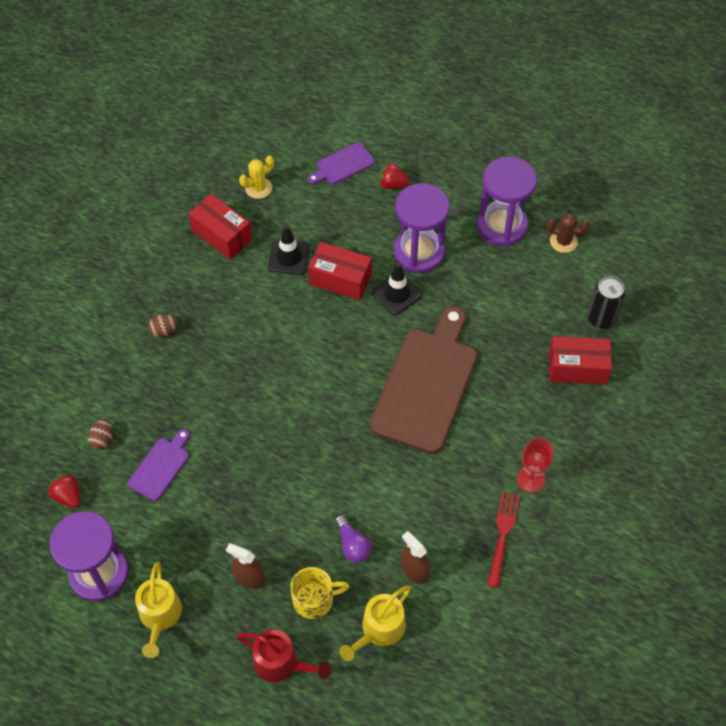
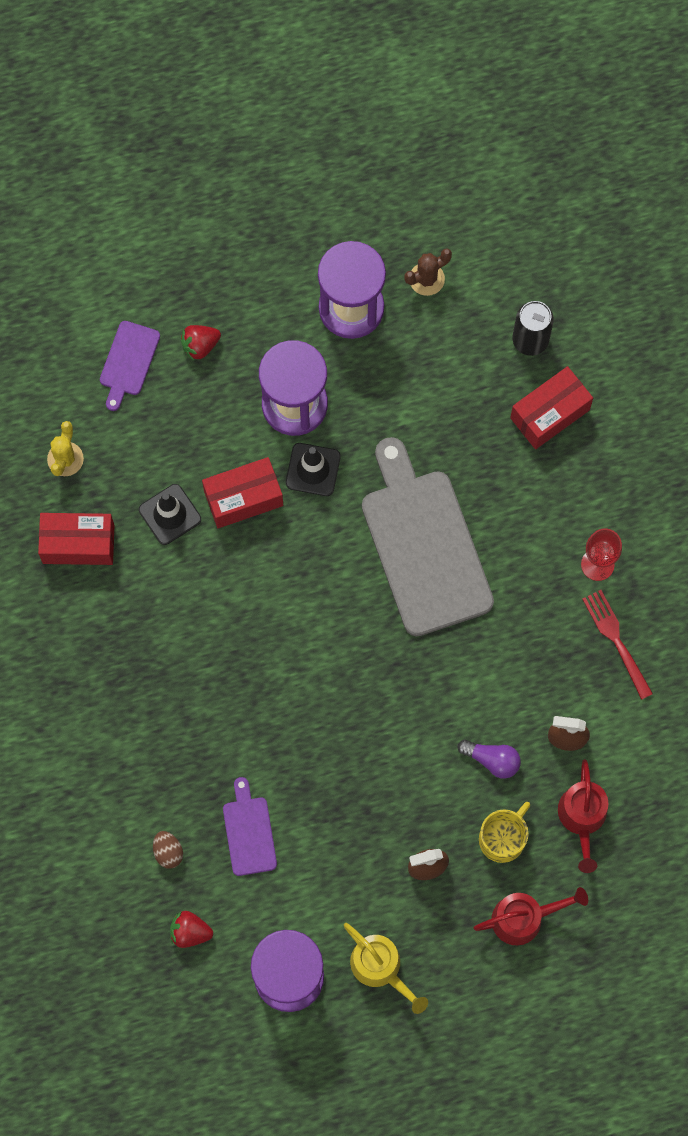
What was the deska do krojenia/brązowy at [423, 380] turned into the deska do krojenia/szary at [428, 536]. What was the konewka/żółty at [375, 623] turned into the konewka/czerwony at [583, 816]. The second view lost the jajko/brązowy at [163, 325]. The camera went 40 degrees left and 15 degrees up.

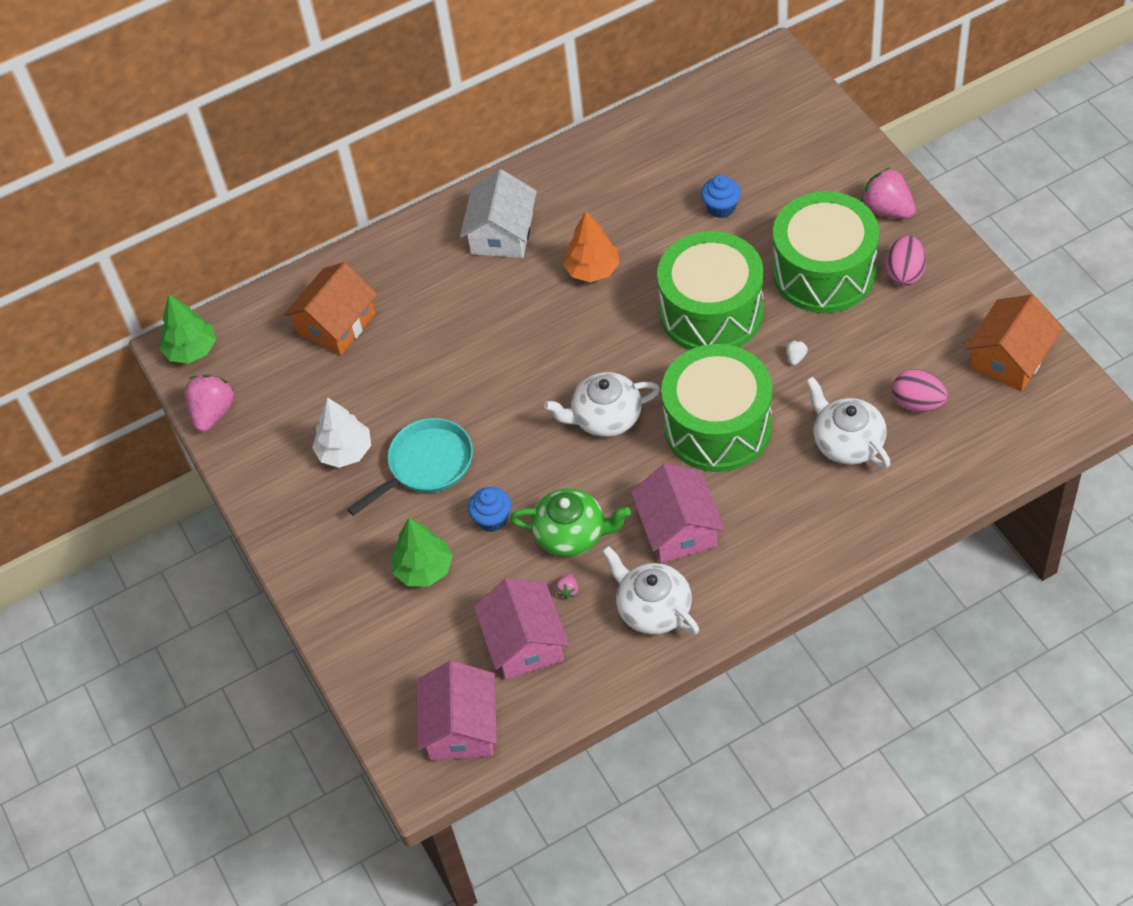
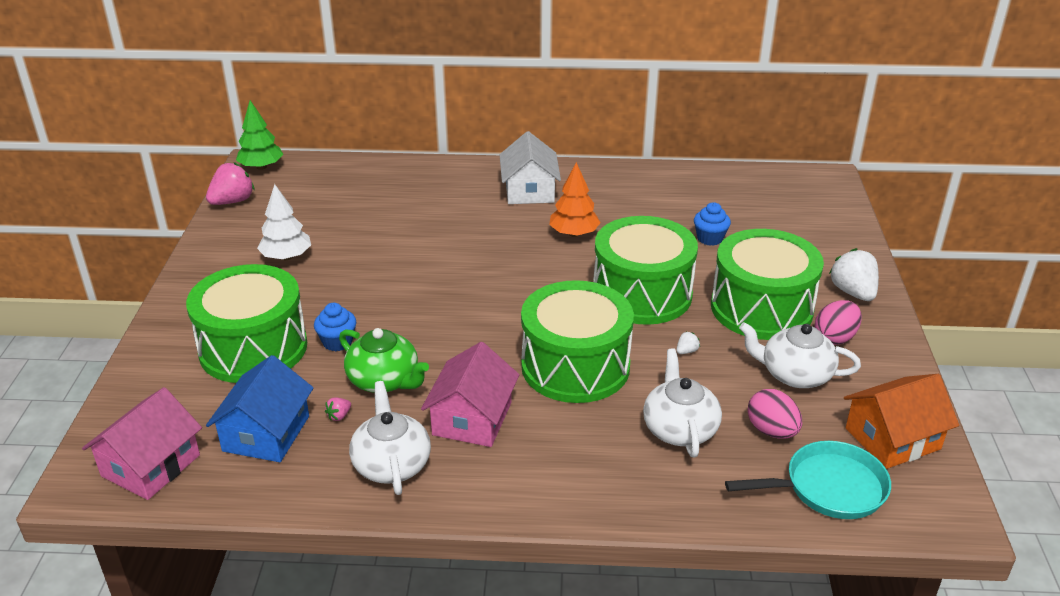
Where the drzewko/zielony stood at [422, 552], the bęben/zielony came to stand at [246, 323]. What was the domek/różowy at [521, 629] turned into the domek/niebieski at [260, 408]. The domek/biały at [498, 213] ended up facing another way, 45 degrees counterclockwise from before. The patelnia/turkusowy ended up elsewhere, having gone from [410, 467] to [808, 480]. The imbryk/biały ended up elsewhere, having gone from [602, 404] to [800, 355]. What was the truskawka/różowy at [888, 193] turned into the truskawka/biały at [854, 274]. The second view lost the domek/pomarańczowy at [331, 308]. The camera went 25 degrees right and 20 degrees down.

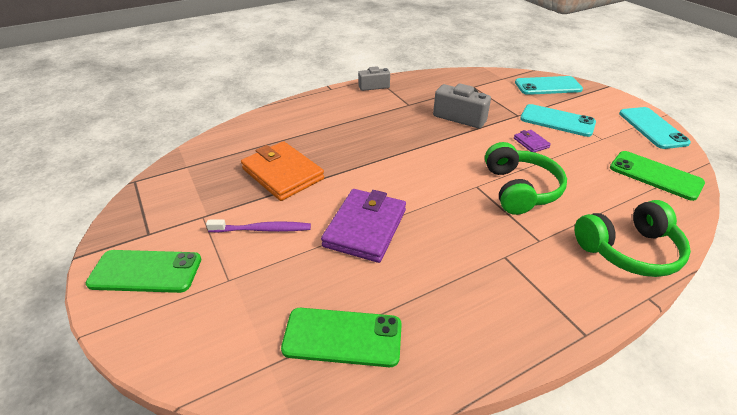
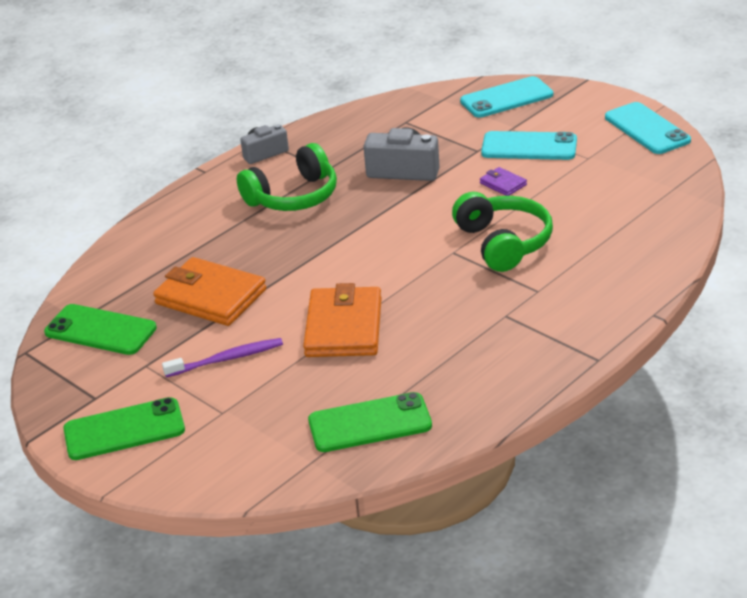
The telefon/zielony ended up elsewhere, having gone from [657, 176] to [100, 329]. The słuchawki/zielony ended up elsewhere, having gone from [633, 238] to [287, 177]. What was the portfel/fioletowy at [363, 226] turned into the portfel/pomarańczowy at [342, 320]. The camera went 15 degrees left and 5 degrees down.

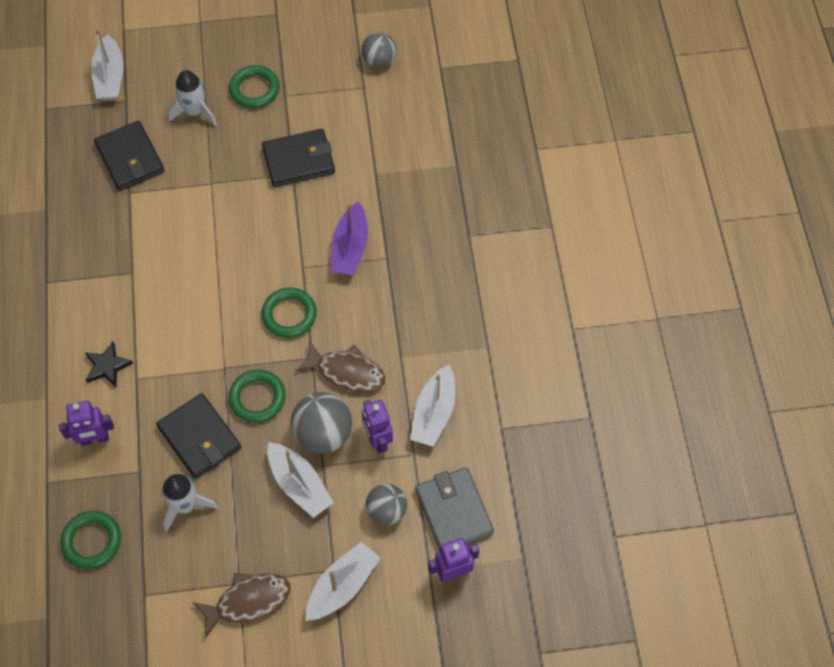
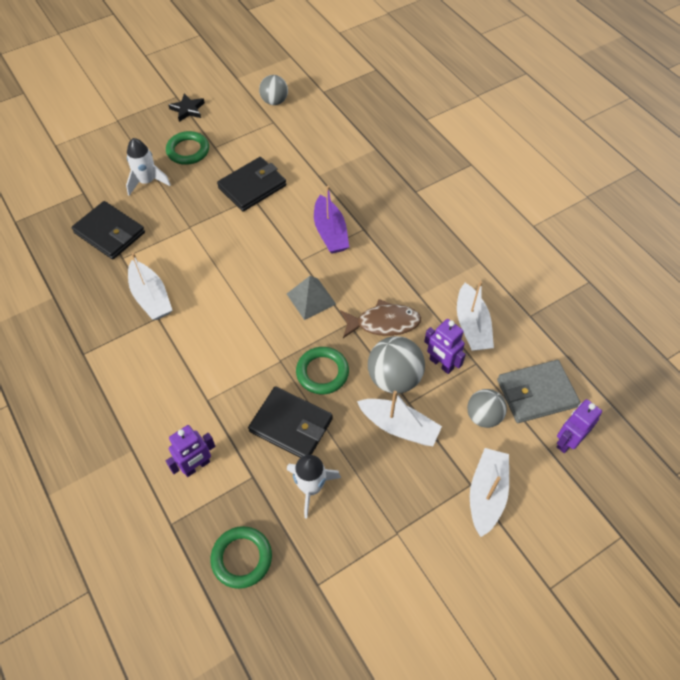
The łódka/biały ended up elsewhere, having gone from [107, 64] to [150, 286]. The gwiazda/czarny ended up elsewhere, having gone from [109, 364] to [186, 107]. Where the pierścień/zielony stood at [289, 313], the piramida/szary came to stand at [311, 298]. The portfel/szary at [454, 509] ended up facing another way, 60 degrees counterclockwise from before. The second view lost the ryba/brązowy at [241, 605]. The camera went 25 degrees left and 5 degrees down.

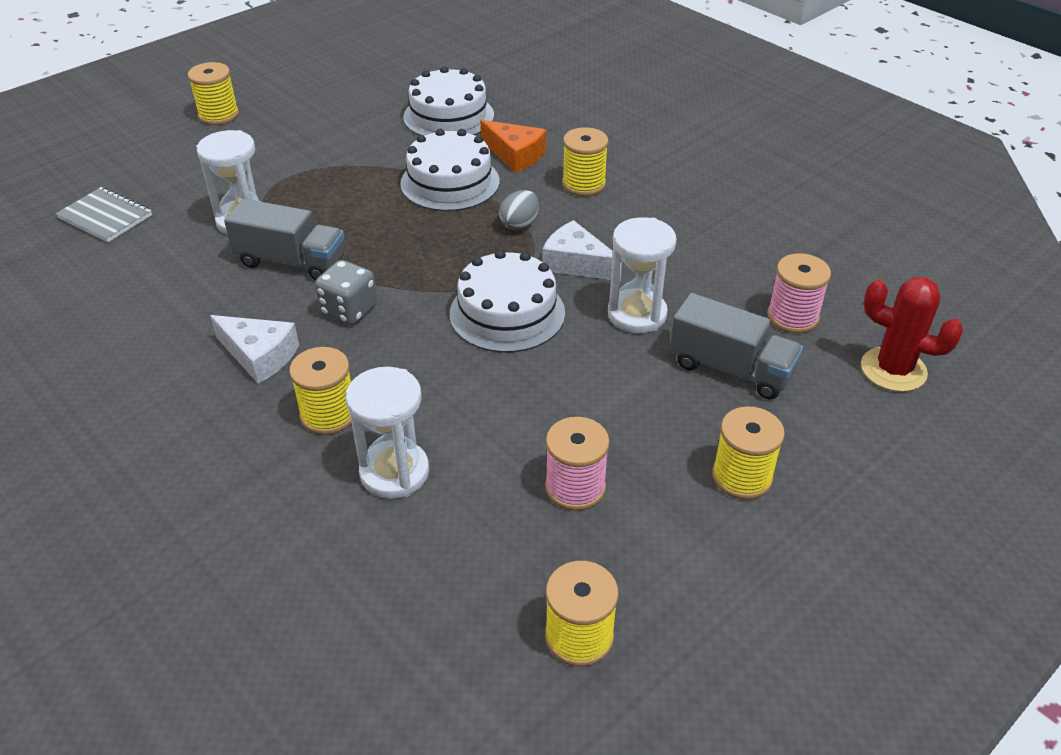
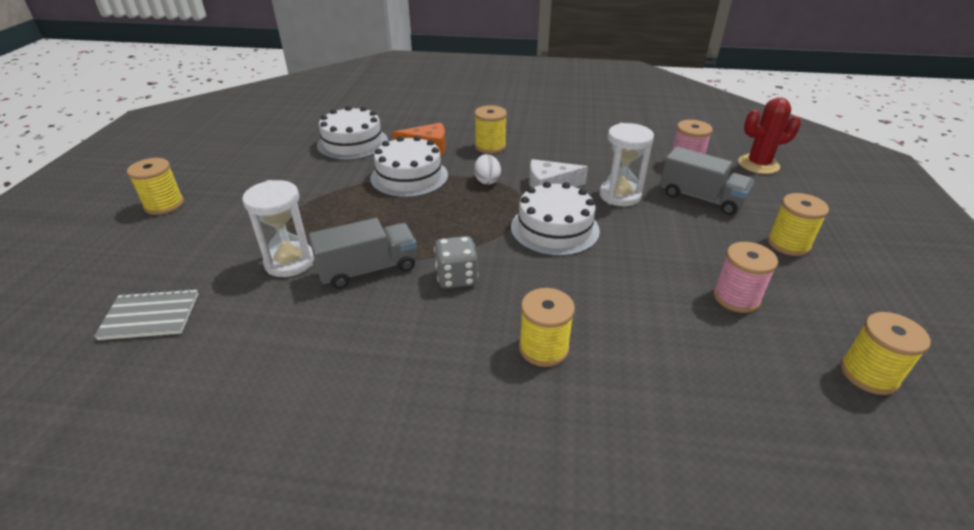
What was the jajko/szary at [519, 210] turned into the jajko/biały at [487, 169]. The ciężarówka/szary at [736, 346] ended up facing another way, 45 degrees clockwise from before. The second view lost the ser/biały at [254, 349]. The second view lost the klepsydra/biały at [387, 433]. The camera went 40 degrees left and 5 degrees down.

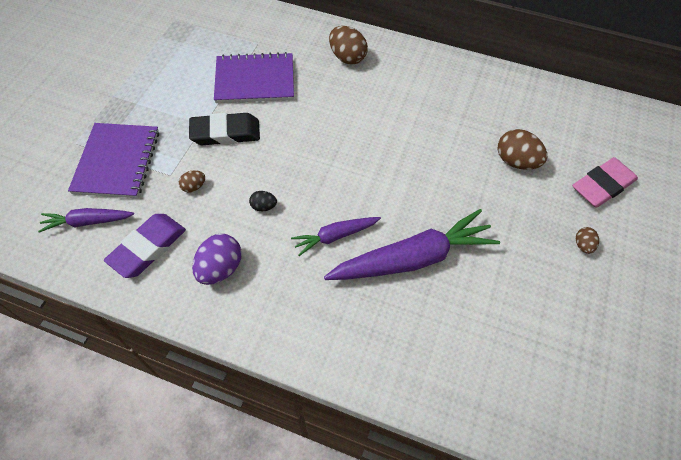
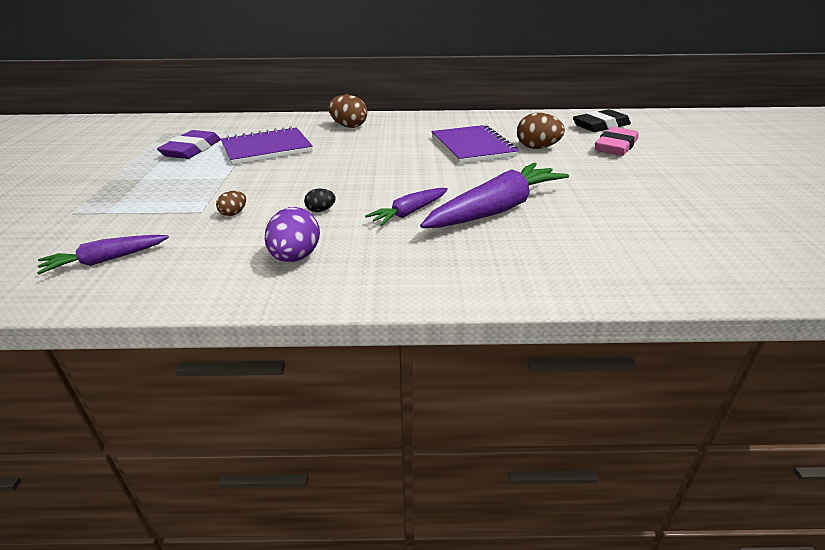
The gumka do mazania/fioletowy ended up elsewhere, having gone from [145, 246] to [189, 144]. The zeszyt/fioletowy ended up elsewhere, having gone from [113, 160] to [475, 144]. The gumka do mazania/czarny ended up elsewhere, having gone from [224, 129] to [602, 120]. The second view lost the jajko/brązowy at [587, 240]. The camera went 20 degrees left and 25 degrees down.

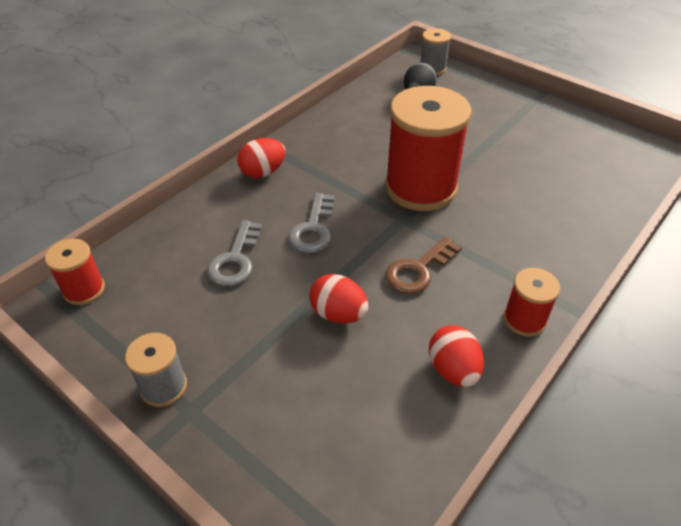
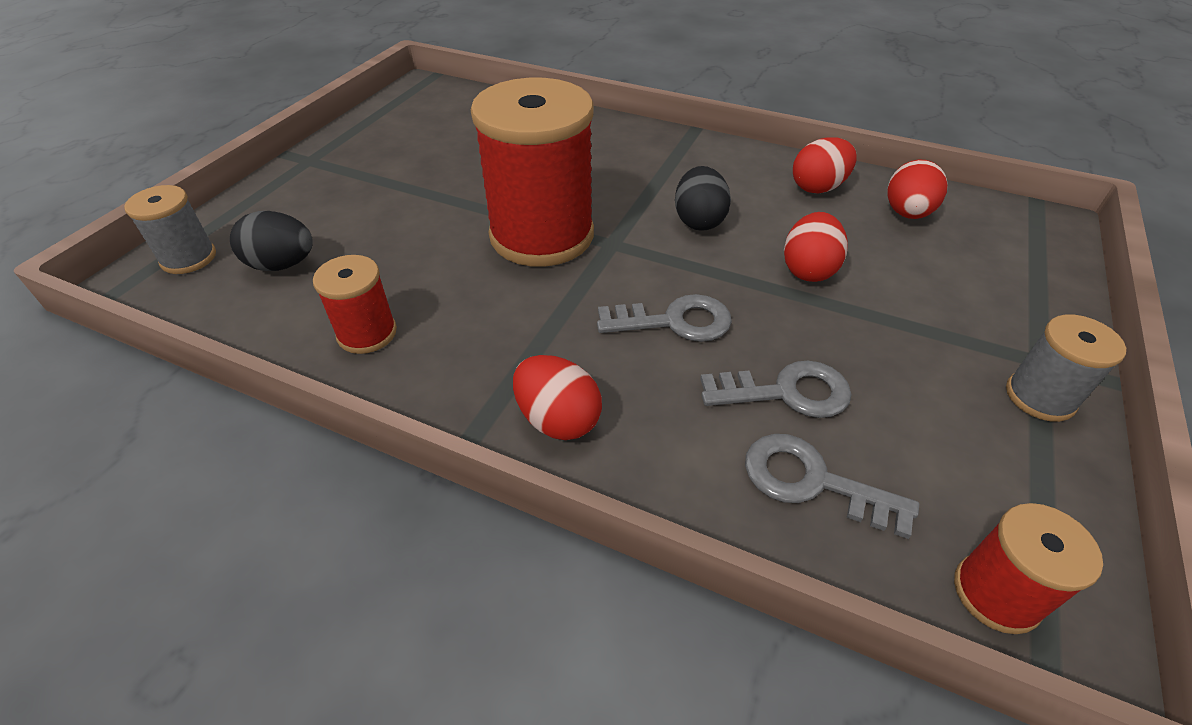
The szpulka/czerwony ended up elsewhere, having gone from [531, 302] to [355, 304]. Where the klucz/brązowy stood at [424, 265], the jajko/czarny came to stand at [703, 198]. The second view gained the klucz/szary at [832, 486]. The second view gained the jajko/czerwony at [917, 189]. The camera went 105 degrees left and 0 degrees up.

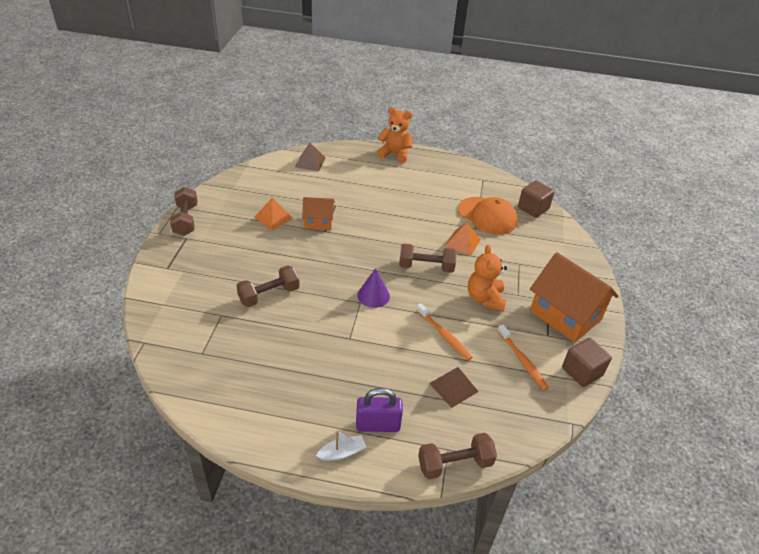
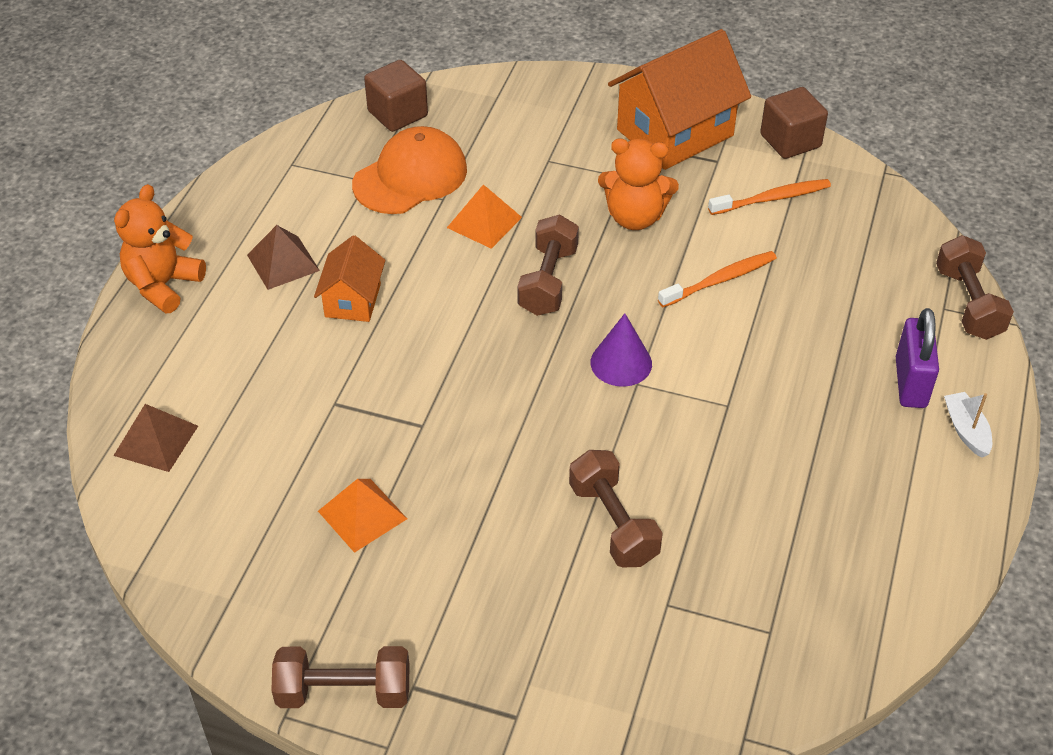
The piramida/brązowy ended up elsewhere, having gone from [454, 387] to [283, 257]. The domek/pomarańczowy ended up elsewhere, having gone from [318, 213] to [350, 278]. The camera went 80 degrees left and 5 degrees up.

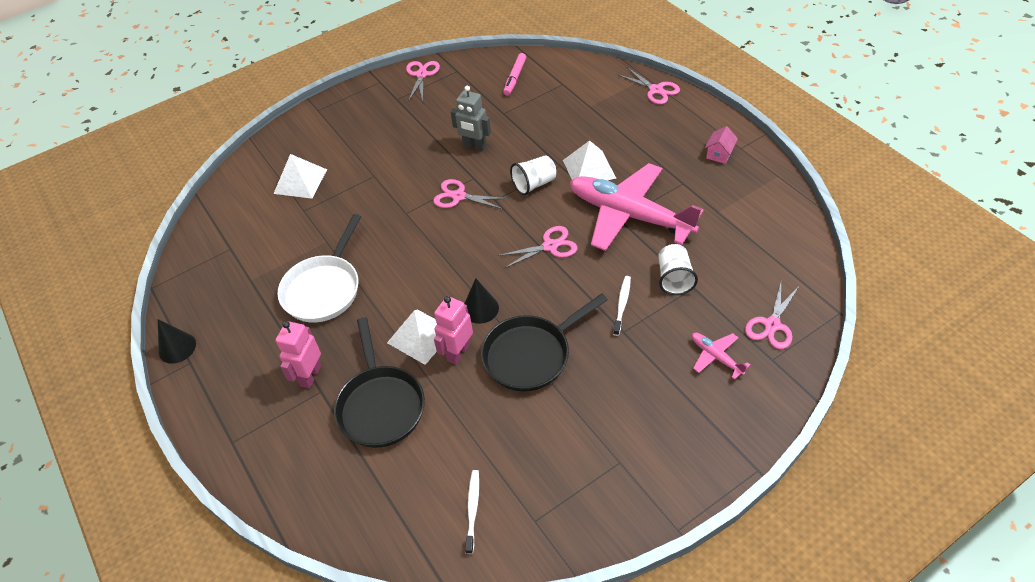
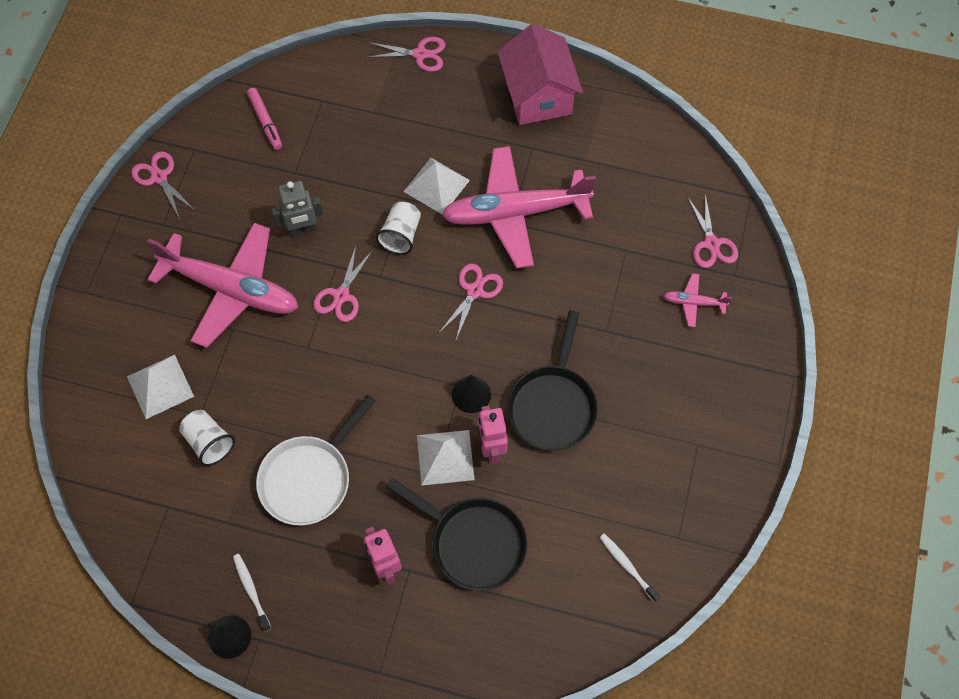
The second view gained the samolot/różowy at [222, 285]. The szklanka/biały ended up elsewhere, having gone from [678, 269] to [207, 438]. The szczoteczka do zębów/biały ended up elsewhere, having gone from [622, 306] to [252, 592]. The patelnia/biały at [319, 268] ended up facing another way, 60 degrees clockwise from before. The nożyczki/różowy at [471, 194] ended up facing another way, 45 degrees counterclockwise from before. The size of the domek/różowy at [721, 145] changed by a factor of 2.44. The camera went 45 degrees left and 15 degrees up.

